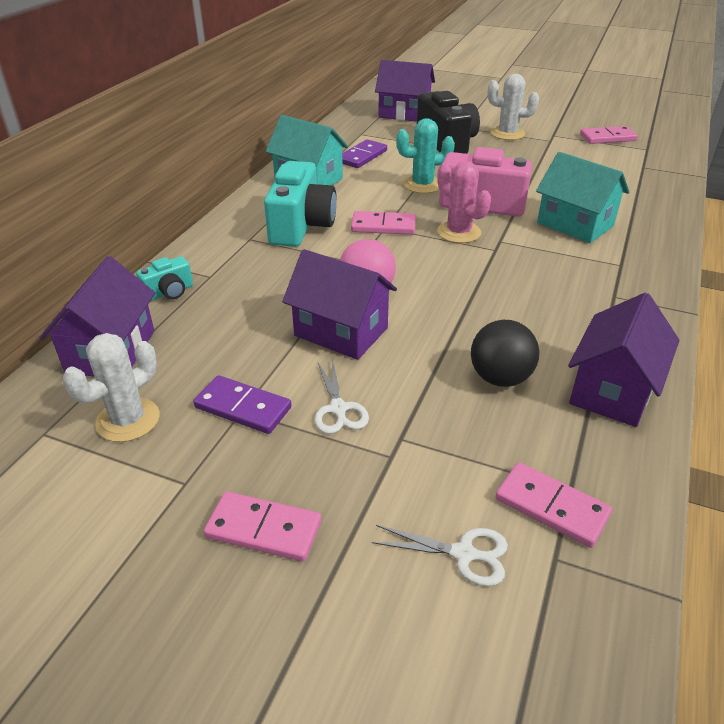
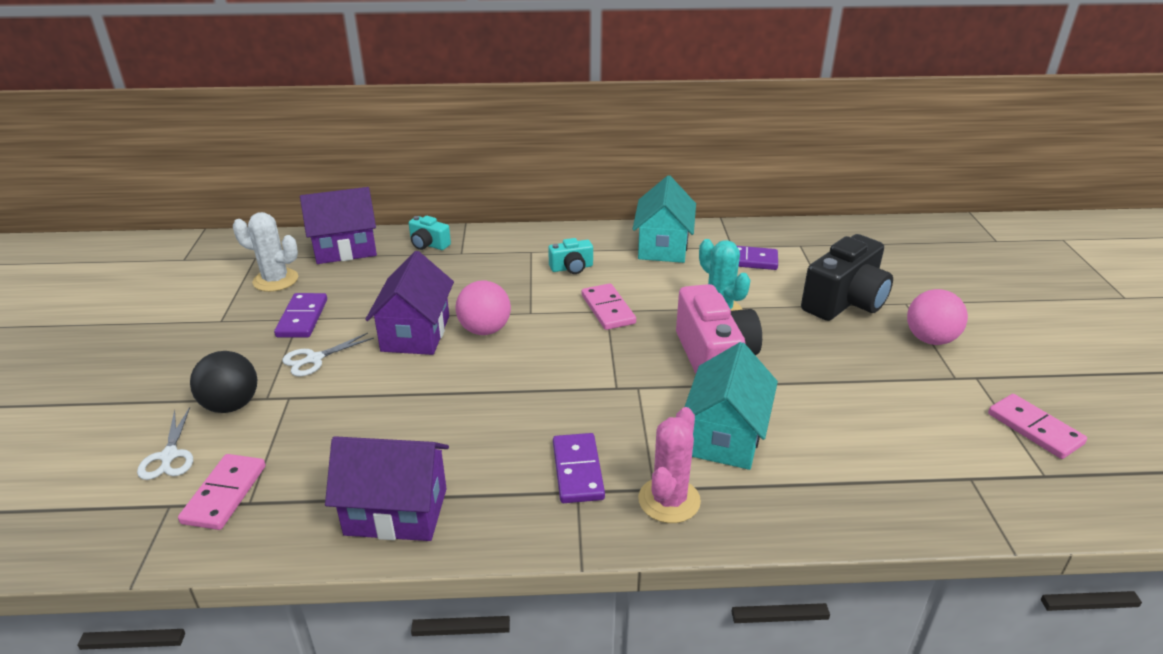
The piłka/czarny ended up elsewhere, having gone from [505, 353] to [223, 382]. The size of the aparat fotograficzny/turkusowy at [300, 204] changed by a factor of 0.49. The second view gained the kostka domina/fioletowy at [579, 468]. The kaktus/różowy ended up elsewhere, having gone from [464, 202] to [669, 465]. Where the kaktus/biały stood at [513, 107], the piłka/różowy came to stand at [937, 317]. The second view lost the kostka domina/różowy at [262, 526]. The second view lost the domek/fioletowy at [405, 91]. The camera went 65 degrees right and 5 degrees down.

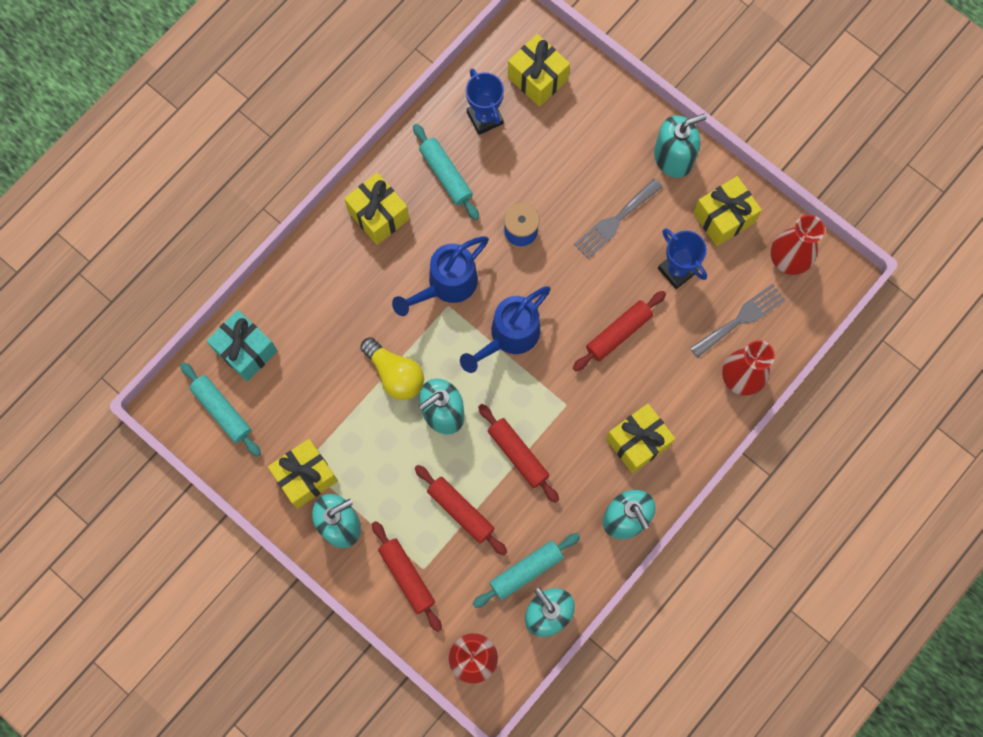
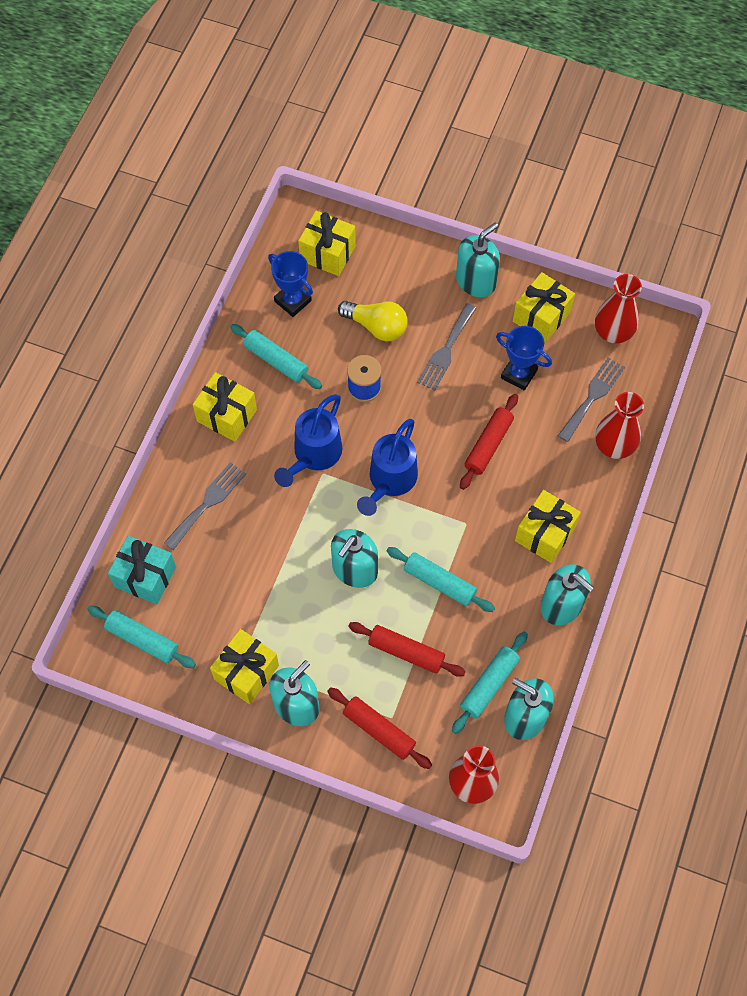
The second view gained the widelec/szary at [205, 506]. The żarówka/żółty ended up elsewhere, having gone from [392, 368] to [373, 321]. What was the wałek do ciasta/czerwony at [518, 453] turned into the wałek do ciasta/turkusowy at [441, 579]. The camera went 20 degrees left and 10 degrees down.

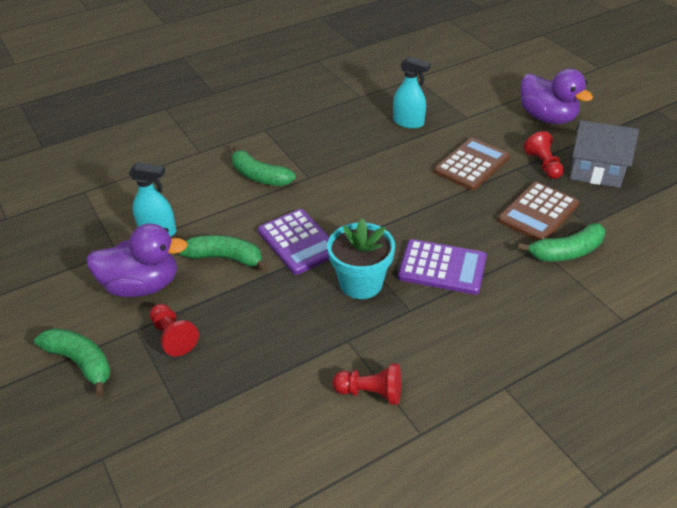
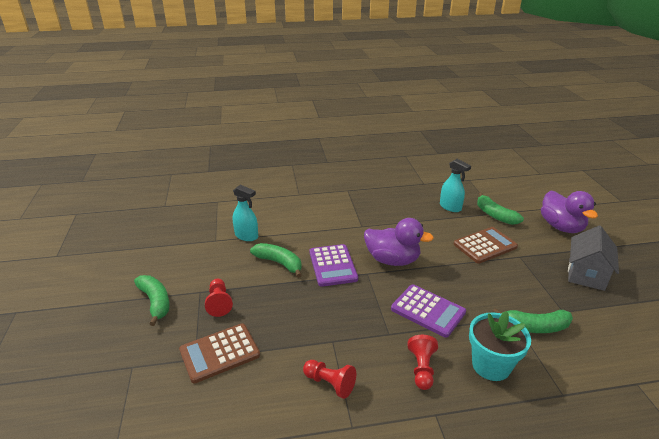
The kalkulator/brązowy ended up elsewhere, having gone from [538, 211] to [219, 353]. The kaczka/fioletowy ended up elsewhere, having gone from [137, 260] to [399, 242]. The pionek/czerwony ended up elsewhere, having gone from [544, 155] to [423, 362]. The doniczka/turkusowy ended up elsewhere, having gone from [361, 258] to [500, 346]. The banan/zielony ended up elsewhere, having gone from [264, 166] to [500, 209]. The domek/szary at [604, 154] ended up facing another way, 75 degrees clockwise from before. The camera went 20 degrees right and 10 degrees down.

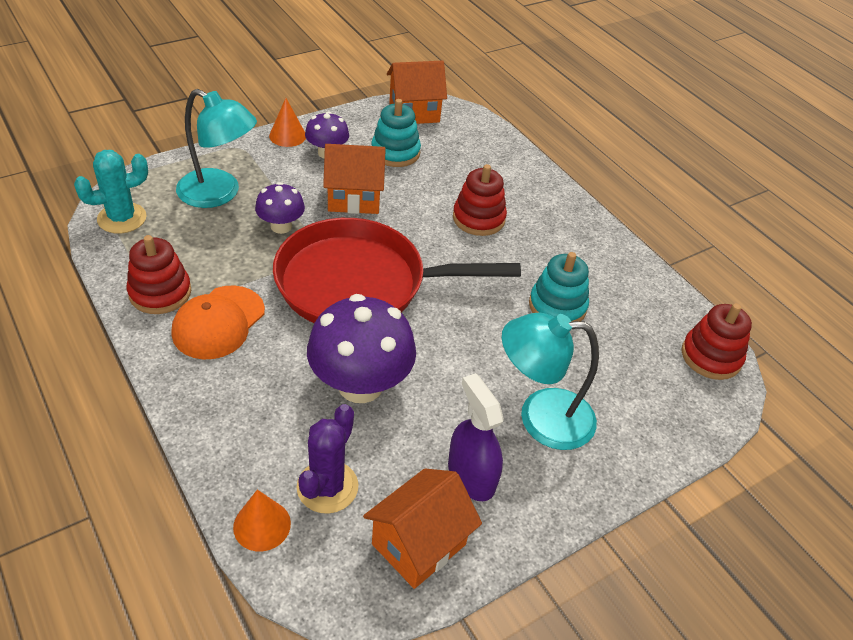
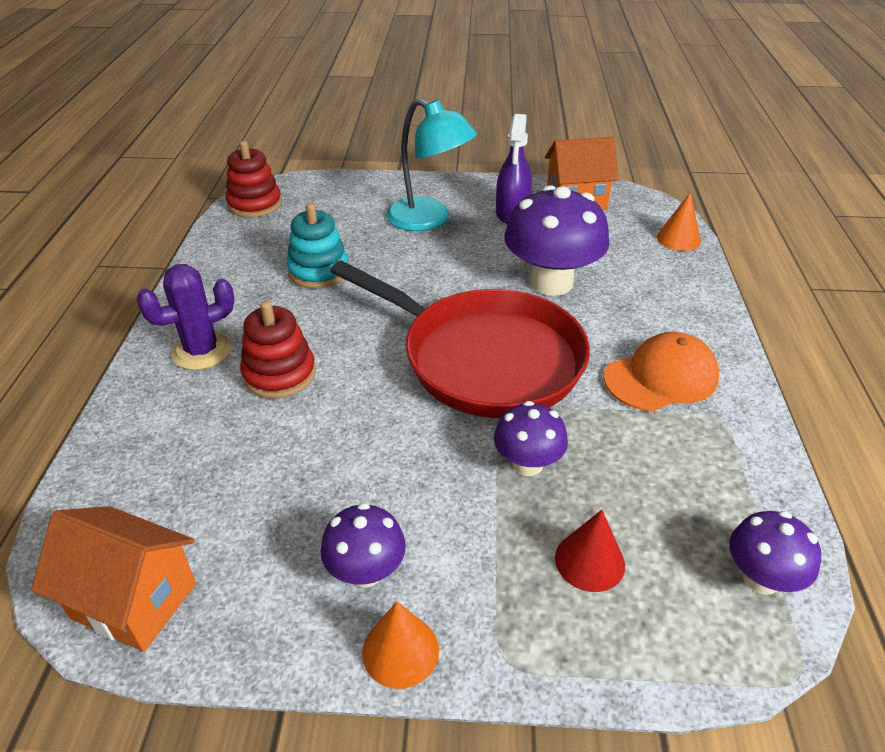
The kaktus/fioletowy ended up elsewhere, having gone from [327, 459] to [185, 317]. Where the lampka/turkusowy stood at [216, 148], the stożek/czerwony came to stand at [590, 551]. Where the kaktus/turkusowy stood at [111, 191], the grzyb/fioletowy came to stand at [775, 552]. The second view lost the zabawka nakładanka/czerwony at [159, 274]. The second view lost the domek/pomarańczowy at [354, 179]. The second view lost the zabawka nakładanka/turkusowy at [396, 133]. The camera went 140 degrees left and 5 degrees down.

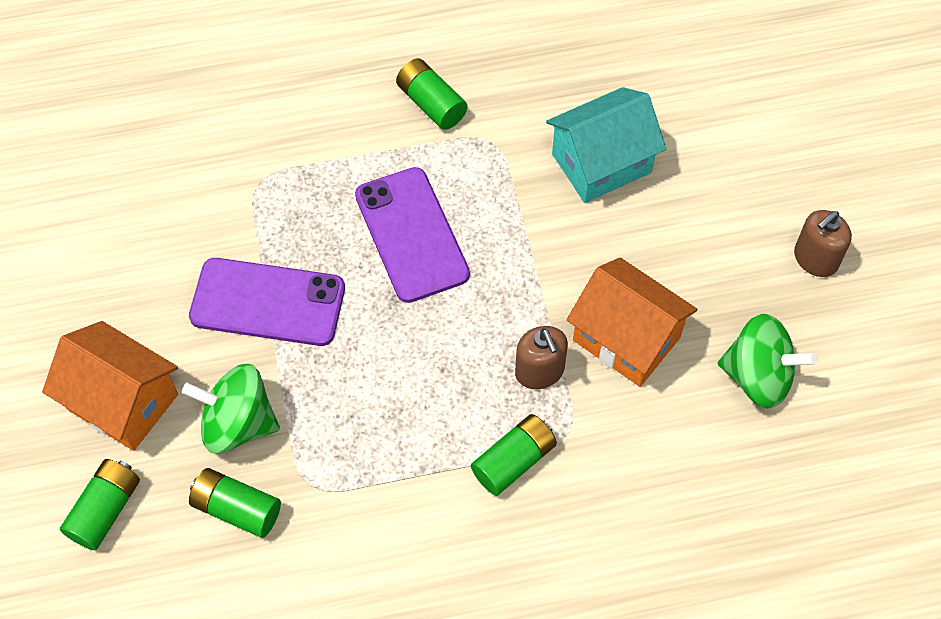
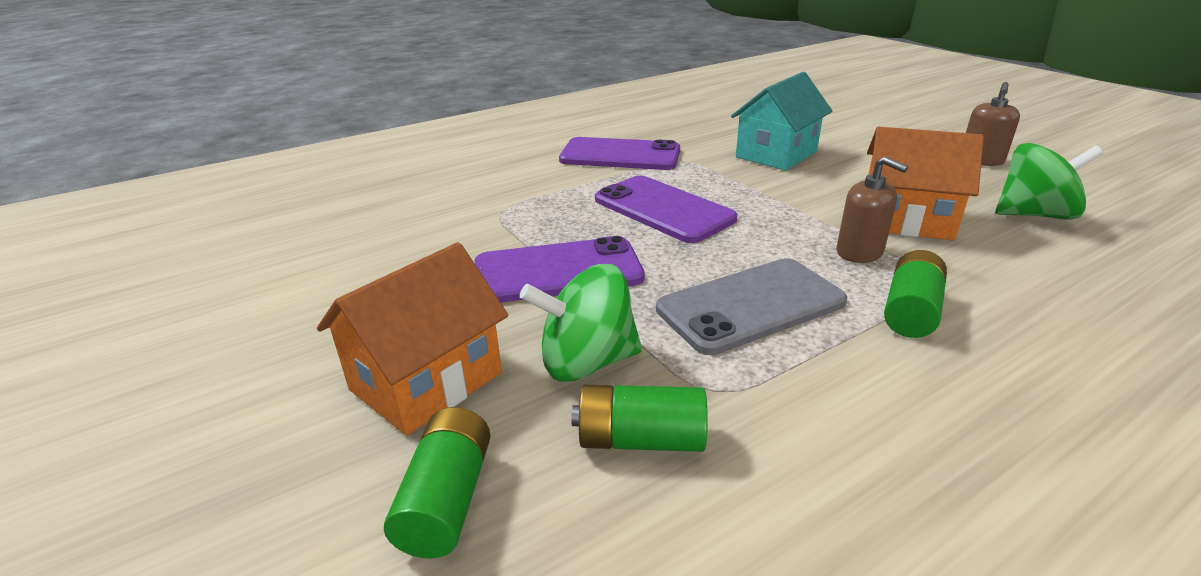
The domek/pomarańczowy at [110, 386] ended up facing another way, 60 degrees counterclockwise from before. Where the bateria/zielony stood at [431, 94], the telefon/fioletowy came to stand at [619, 153]. The second view gained the telefon/szary at [752, 306]. The camera went 20 degrees left and 30 degrees down.

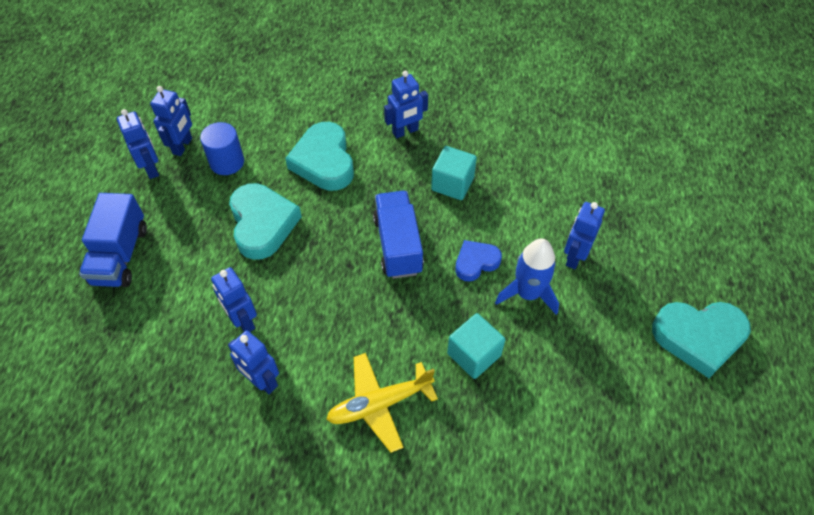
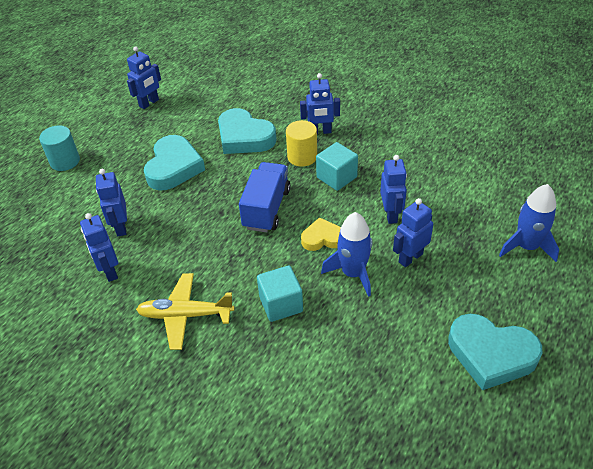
Where the ciężarówka/niebieski stood at [113, 240], the walec/turkusowy came to stand at [59, 148]. The serce/turkusowy at [319, 156] ended up facing another way, 60 degrees counterclockwise from before. The second view gained the walec/żółty at [301, 143]. What was the serce/niebieski at [478, 260] turned into the serce/żółty at [321, 234]. The robot/niebieski ended up elsewhere, having gone from [138, 144] to [393, 189]. The second view gained the rakieta/niebieski at [529, 223]. The second view lost the walec/niebieski at [222, 148]. The camera went 25 degrees right and 10 degrees down.

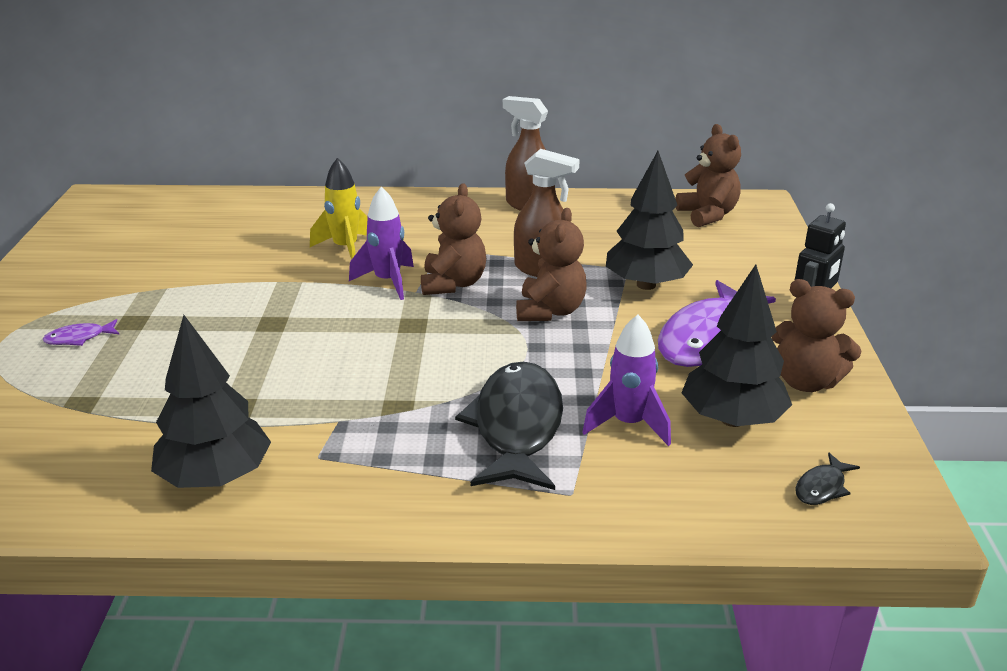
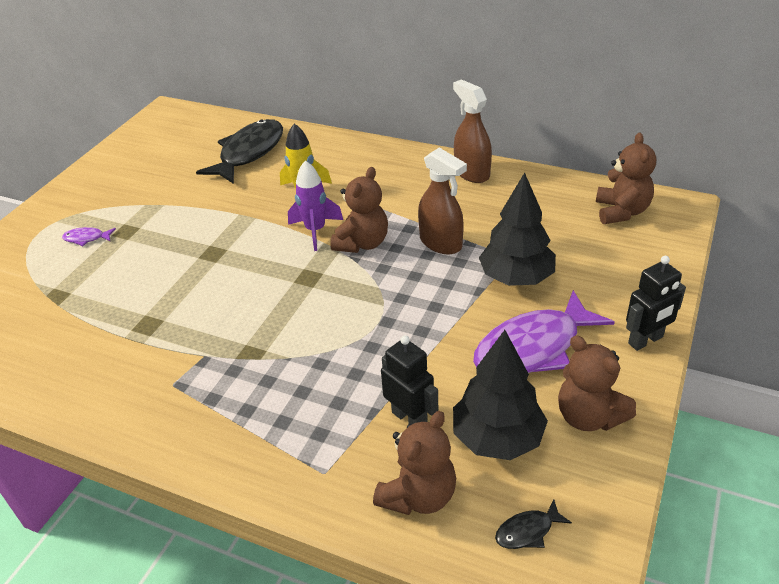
The ryba/czarny ended up elsewhere, having gone from [509, 426] to [239, 151]. The miś/brązowy ended up elsewhere, having gone from [551, 264] to [414, 463]. Where the rakieta/fioletowy stood at [626, 380], the robot/czarny came to stand at [409, 379]. The second view lost the drzewko/czarny at [211, 401]. The camera went 25 degrees right and 10 degrees up.

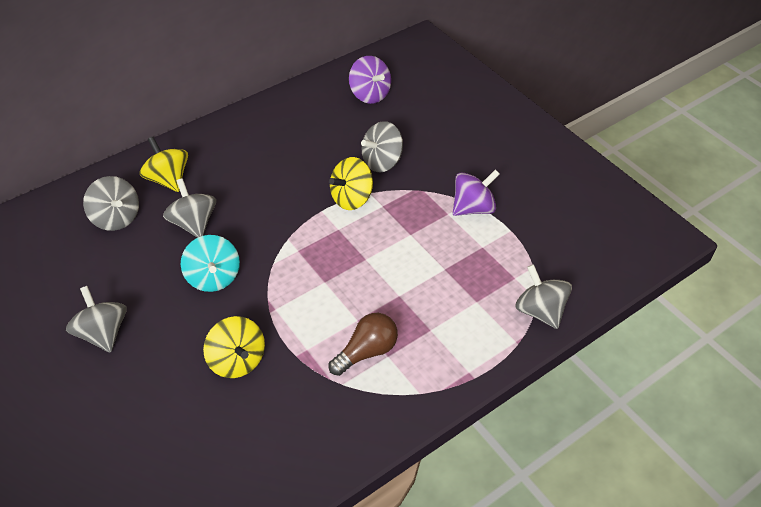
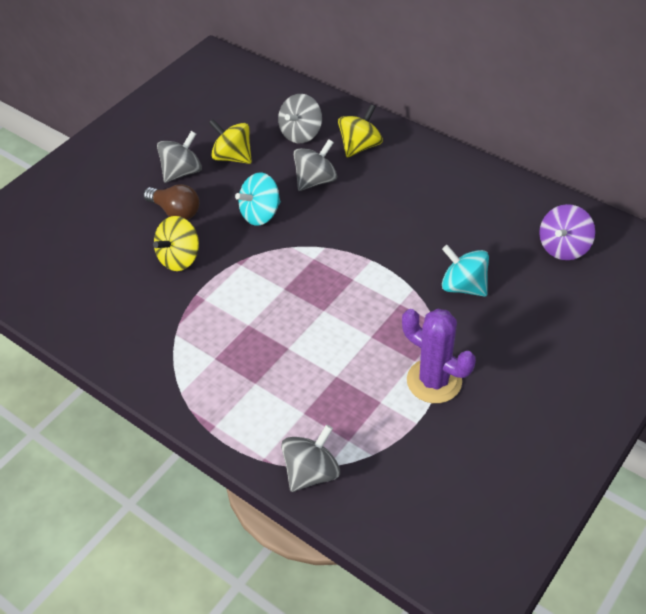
The żarówka/brązowy ended up elsewhere, having gone from [363, 344] to [171, 202]. The bączek/żółty ended up elsewhere, having gone from [351, 183] to [230, 141]. Where the bączek/fioletowy stood at [476, 192], the kaktus/fioletowy came to stand at [439, 356]. What was the bączek/szary at [382, 146] turned into the bączek/turkusowy at [465, 271]. The camera went 75 degrees right and 0 degrees up.

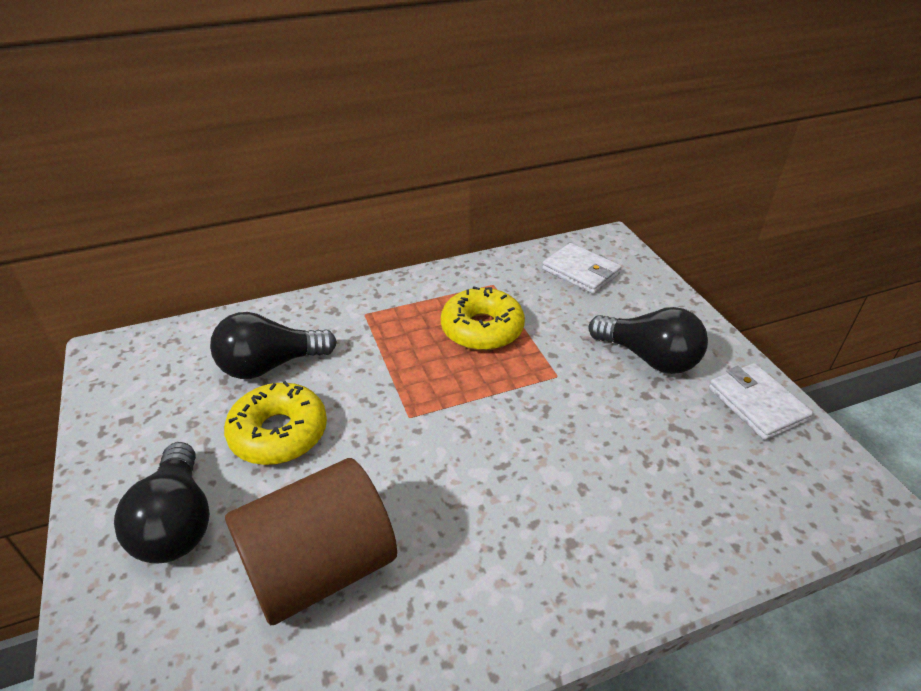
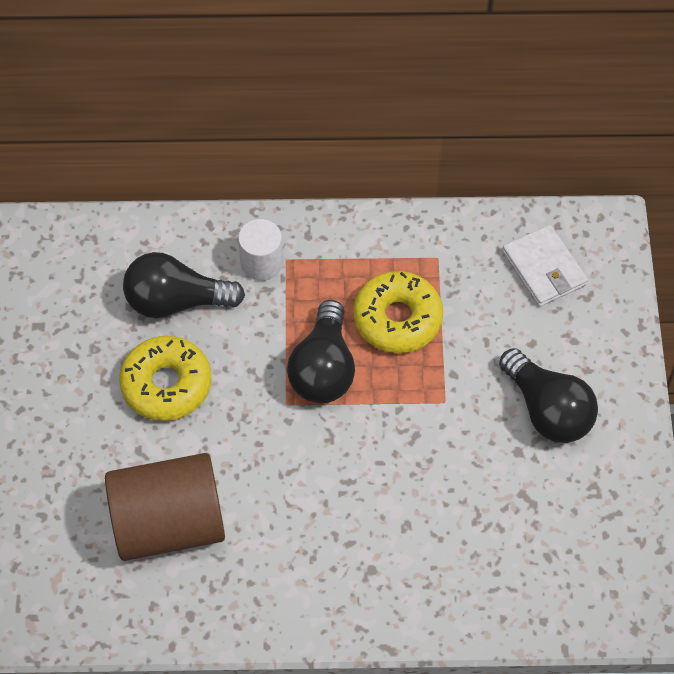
The second view gained the walec/biały at [260, 250]. The żarówka/czarny ended up elsewhere, having gone from [162, 502] to [321, 351]. The second view lost the portfel/biały at [761, 401]. The camera went 20 degrees right and 20 degrees up.

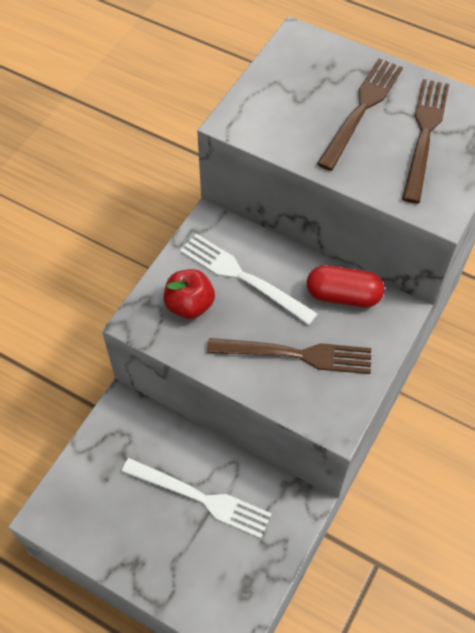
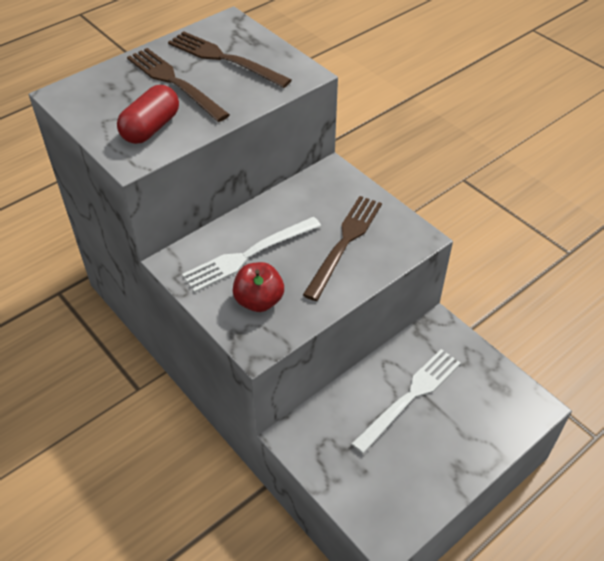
The kapsułka/czerwony ended up elsewhere, having gone from [345, 286] to [148, 114]. The camera went 70 degrees left and 10 degrees down.

